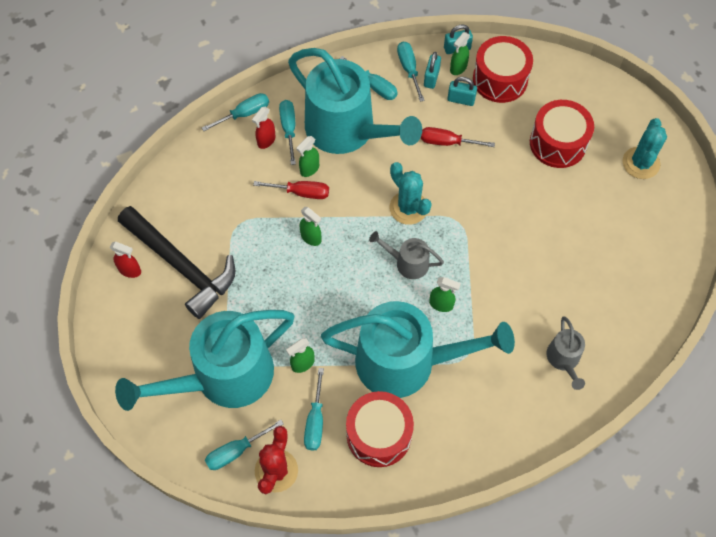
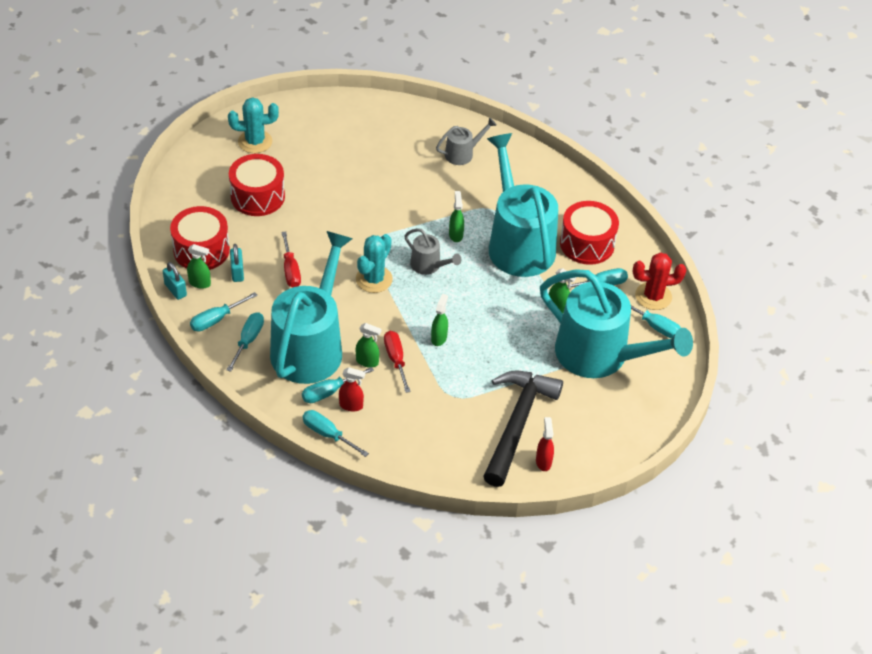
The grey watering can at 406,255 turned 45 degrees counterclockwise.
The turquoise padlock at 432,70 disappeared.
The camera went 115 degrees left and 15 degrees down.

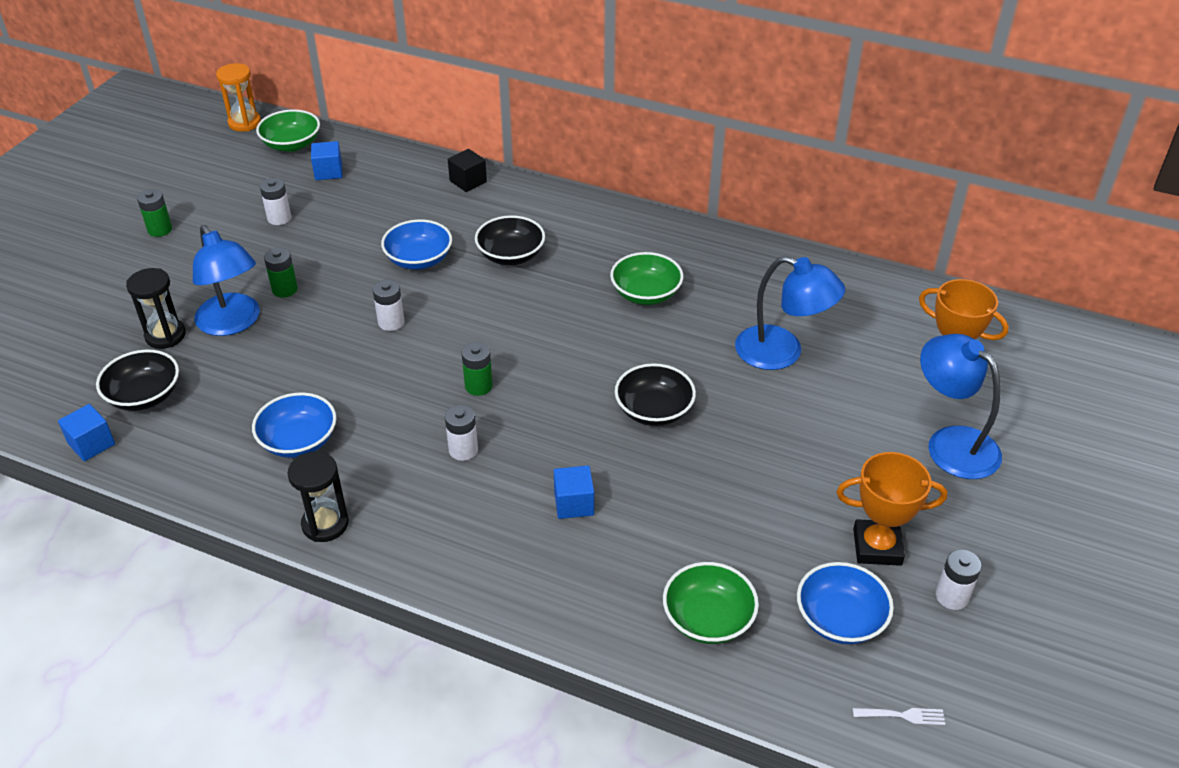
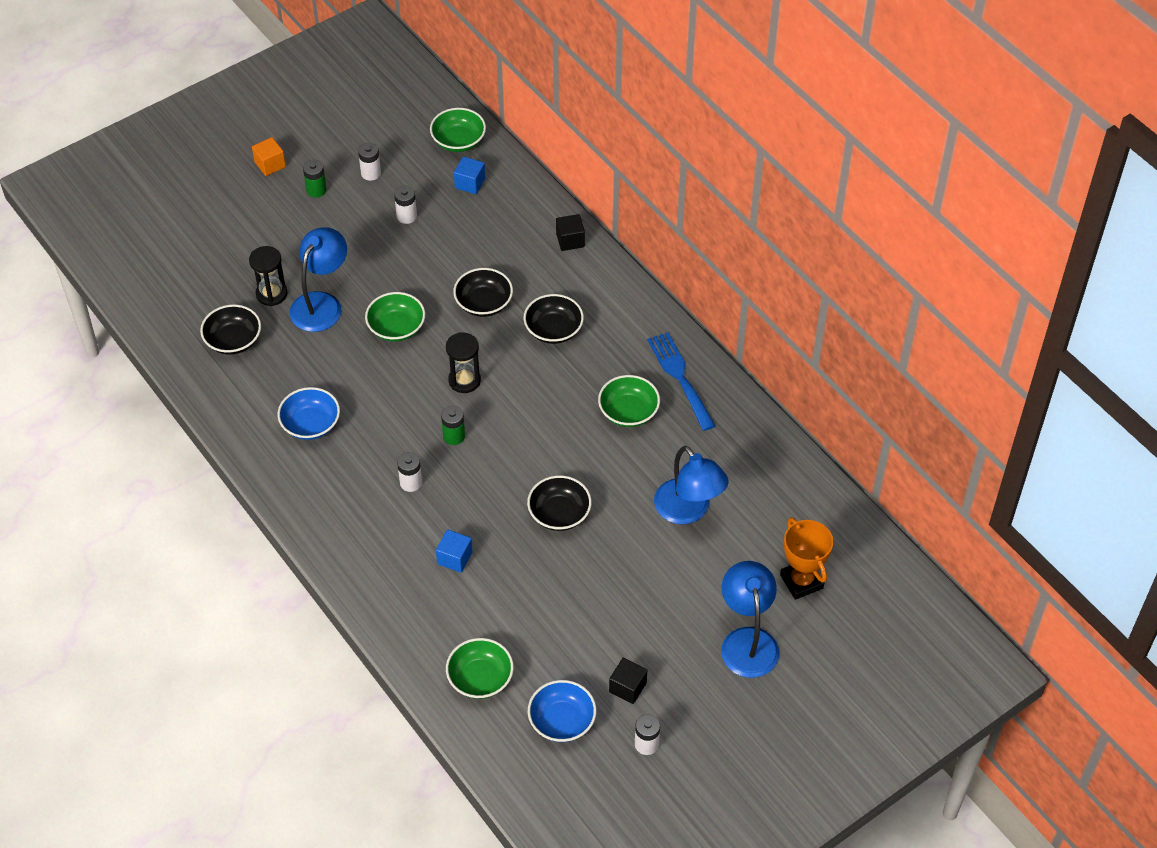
The orange cube at 269,156 appeared.
The blue lamp at 226,280 turned 150 degrees counterclockwise.
The white battery moved from 388,305 to 369,162.
The green bowl at 395,317 appeared.
The black hourglass moved from 318,496 to 463,362.
The blue bowl at 416,244 became the black bowl at 483,292.
The orange trophy at 891,509 was replaced by the black cube at 628,681.
The blue fork at 681,381 appeared.
The blue cube at 86,432 disappeared.
The orange hourglass at 238,97 disappeared.
The green battery at 281,272 disappeared.
The white fork at 899,716 disappeared.
The camera went 30 degrees right and 10 degrees up.

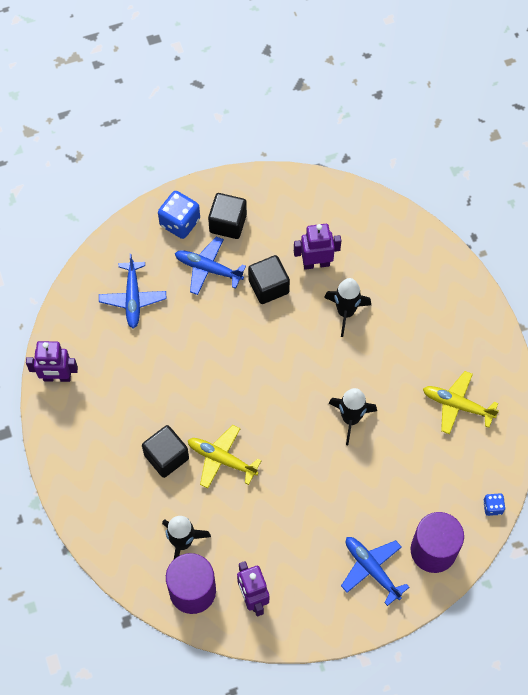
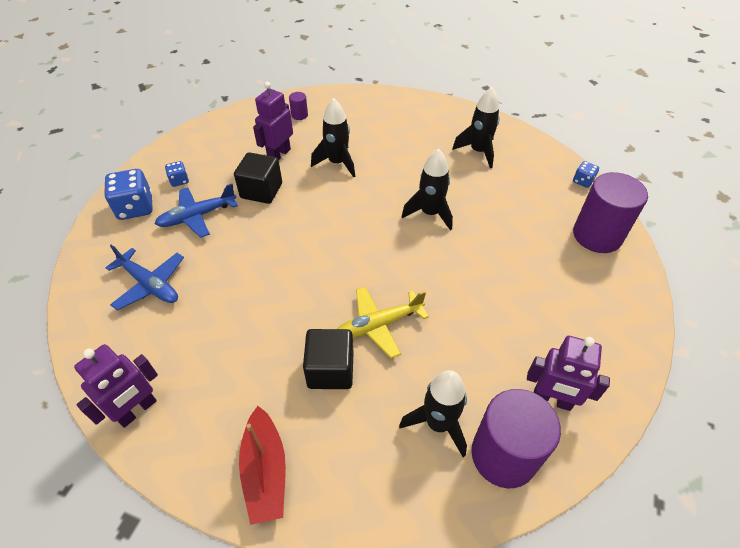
The black cube at 227,216 was replaced by the blue dice at 177,174.
The red boat at 262,465 appeared.
The purple cylinder at 298,106 appeared.
The yellow plane at 461,402 was replaced by the black rocket at 476,127.
The blue plane at 375,571 disappeared.
The camera went 50 degrees left and 15 degrees down.

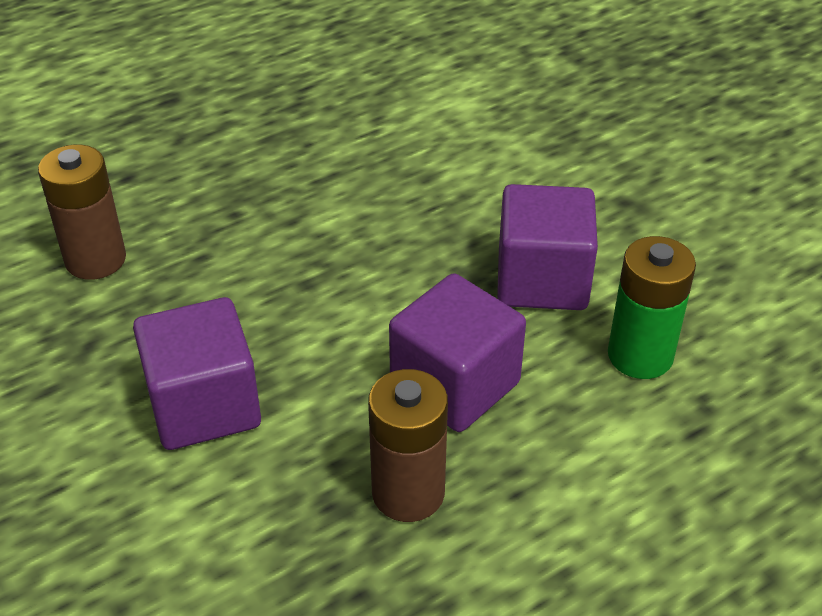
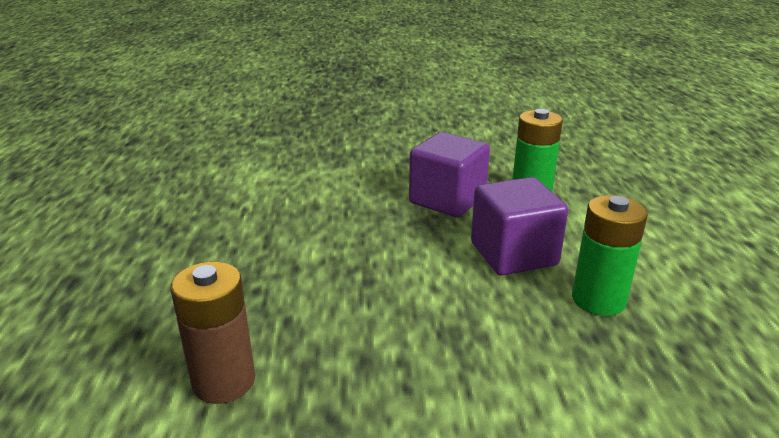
The brown battery at 408,445 became the green battery at 610,255.
The purple cube at 197,373 disappeared.
The camera went 60 degrees left and 15 degrees down.

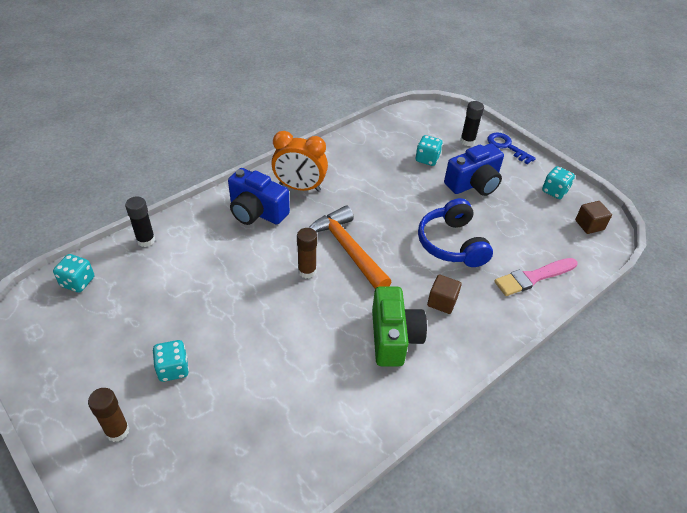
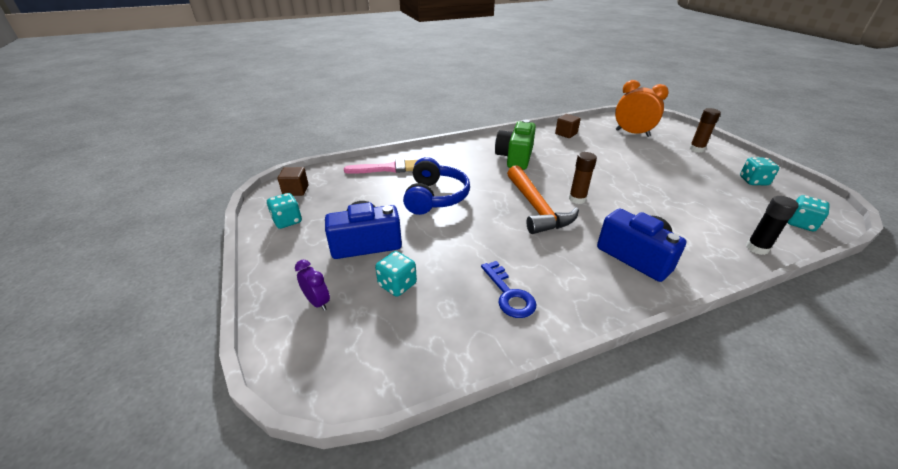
The black glue stick at 472,123 was replaced by the purple clock at 312,285.
The blue key moved from 511,148 to 508,289.
The brown cube moved from 444,294 to 568,126.
The orange clock moved from 299,161 to 642,108.
The turquoise dice moved from 170,361 to 759,171.
The camera went 160 degrees left and 10 degrees down.

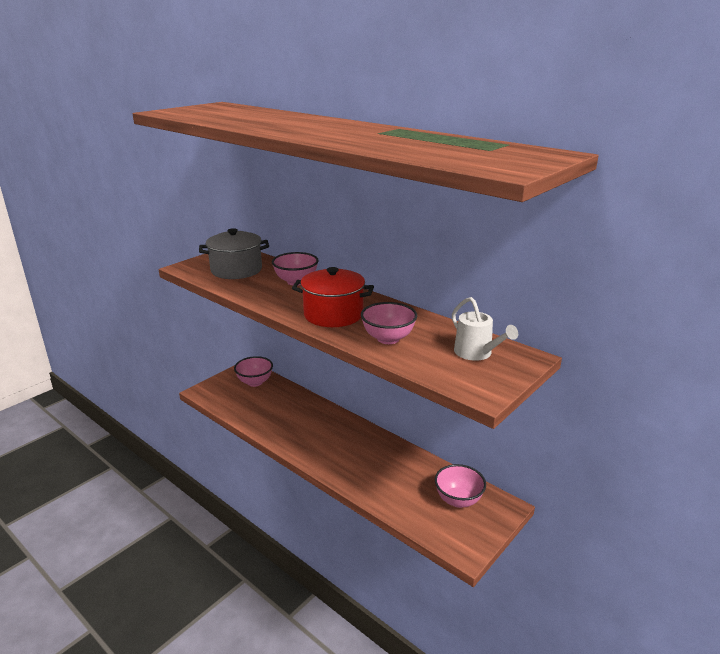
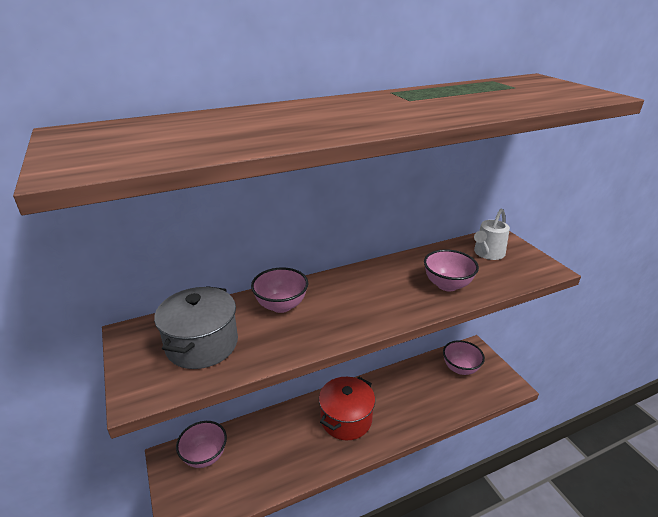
The red pot moved from 333,297 to 347,408.
The white watering can at 485,329 turned 135 degrees clockwise.
The camera went 65 degrees left and 5 degrees up.

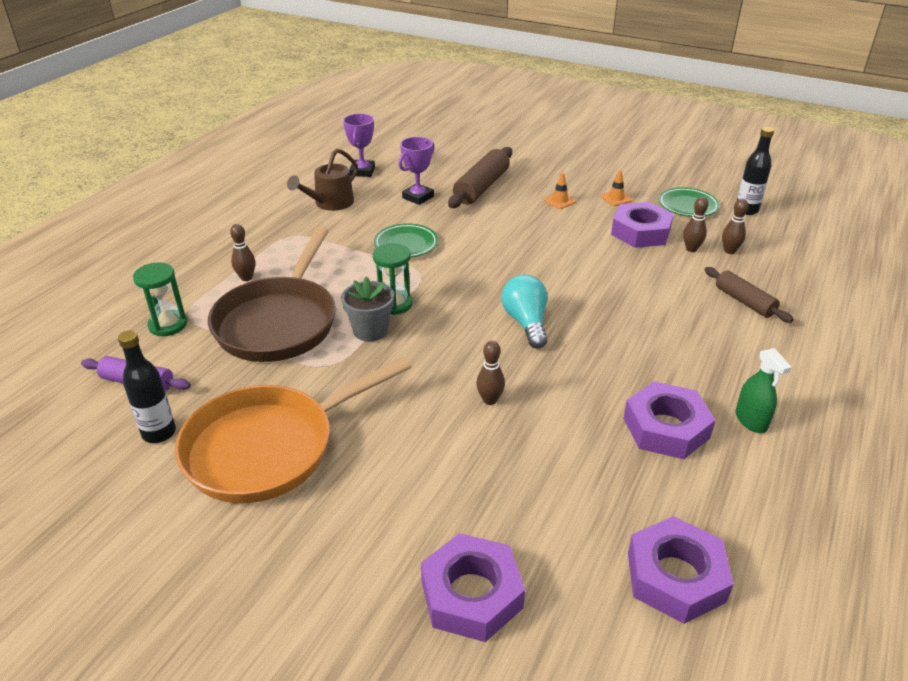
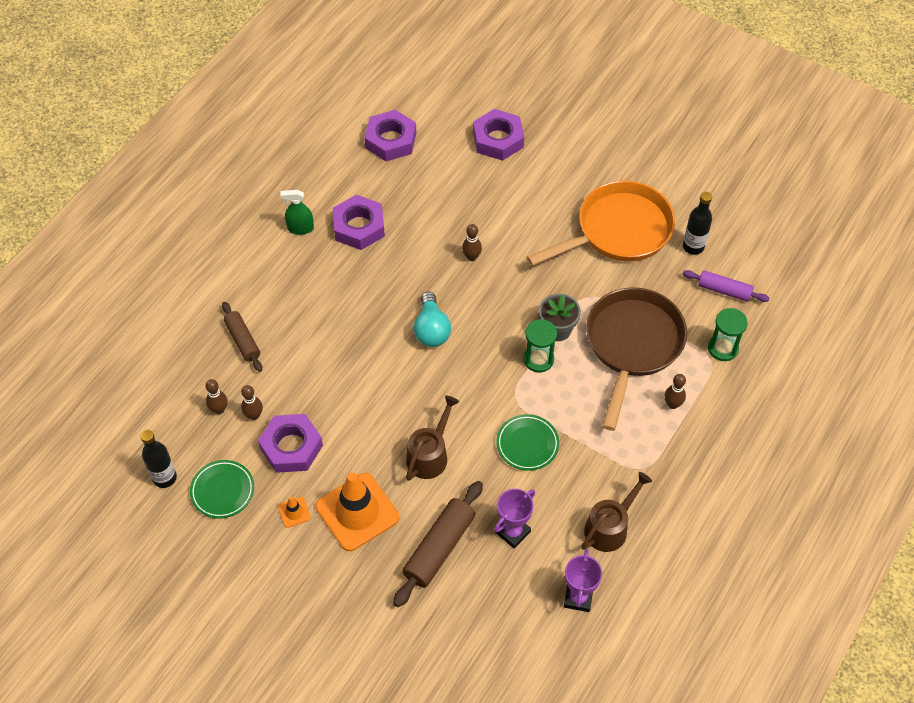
The green spray bottle at 763,390 turned 75 degrees counterclockwise.
The orange traffic cone at 560,191 changed to 2.40 times the size.
The brown watering can at 432,438 appeared.
The camera went 175 degrees left and 20 degrees up.

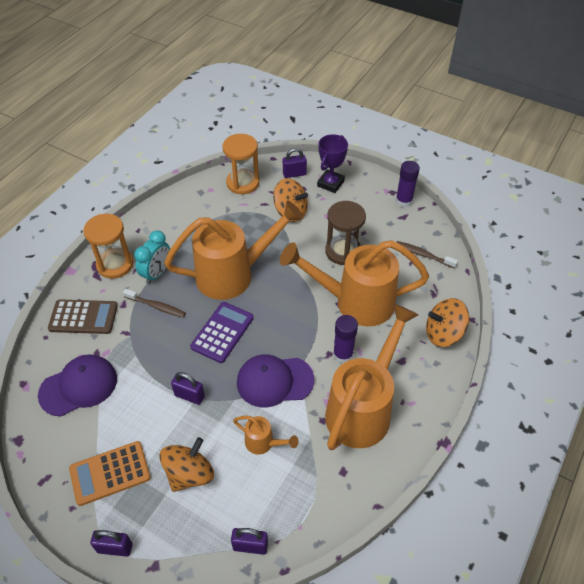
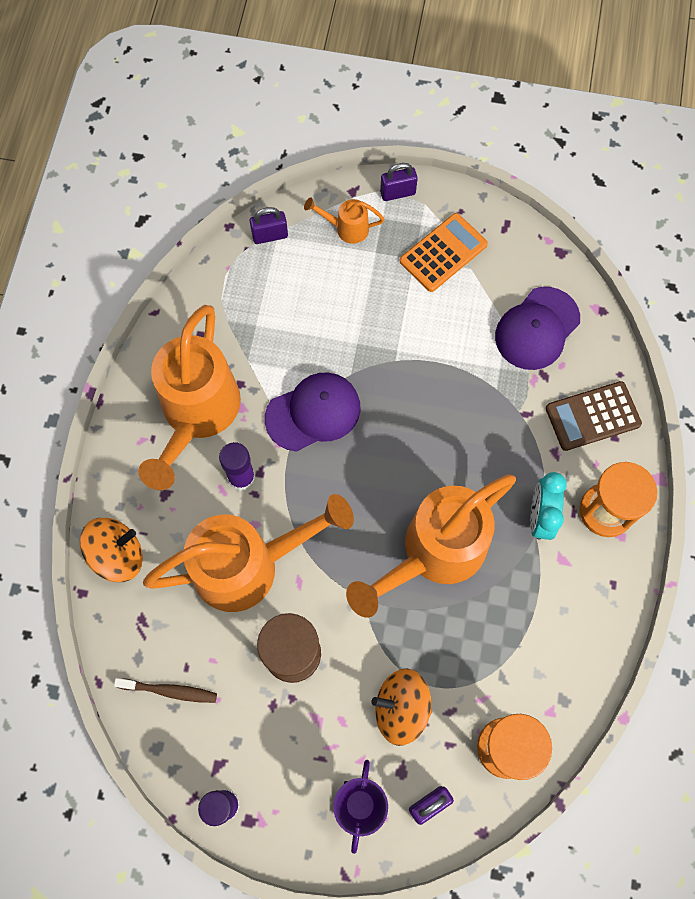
The orange watering can moved from 266,435 to 344,220.
The brown toothbrush at 154,303 disappeared.
The orange spinning top at 186,464 disappeared.
The purple padlock at 188,388 disappeared.
The purple calculator at 222,332 disappeared.
The camera went 160 degrees right and 20 degrees up.

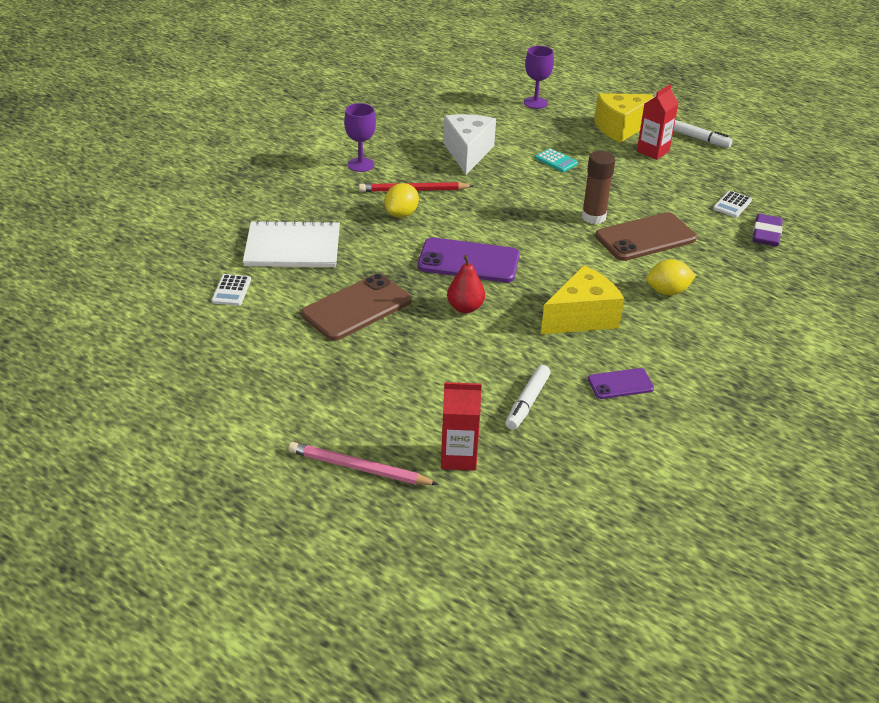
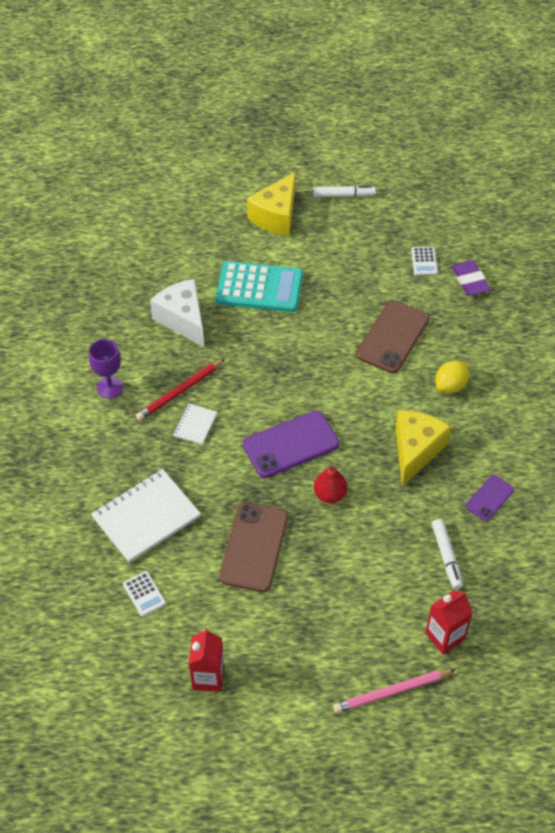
The yellow lemon at 401,200 was replaced by the white notebook at 195,424.
The red carton moved from 658,122 to 206,660.
The turquoise calculator at 556,160 changed to 2.24 times the size.
The purple goblet at 539,77 disappeared.
The brown glue stick at 598,187 disappeared.
The camera went 35 degrees left and 15 degrees up.

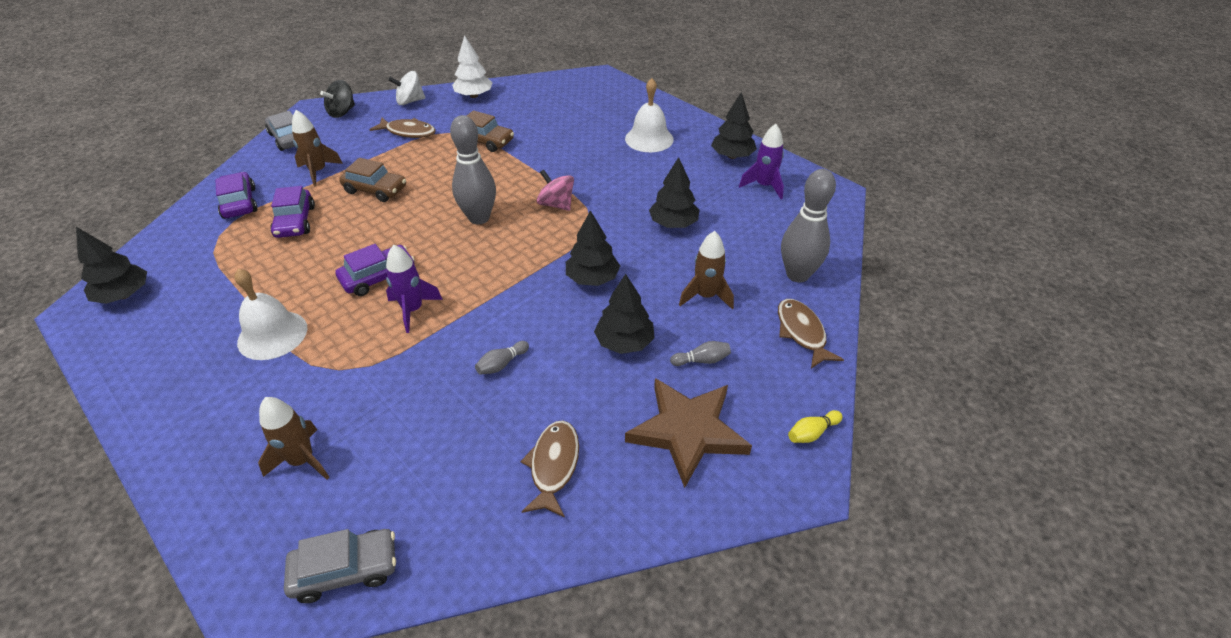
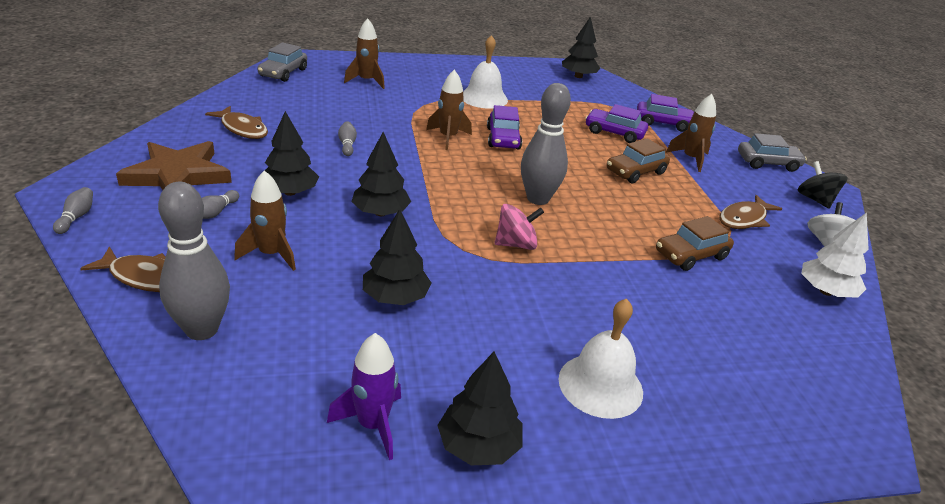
The yellow bowling pin at 815,426 became the grey bowling pin at 73,210.
The purple rocket at 414,289 became the brown rocket at 449,110.
The camera went 120 degrees right and 10 degrees down.

